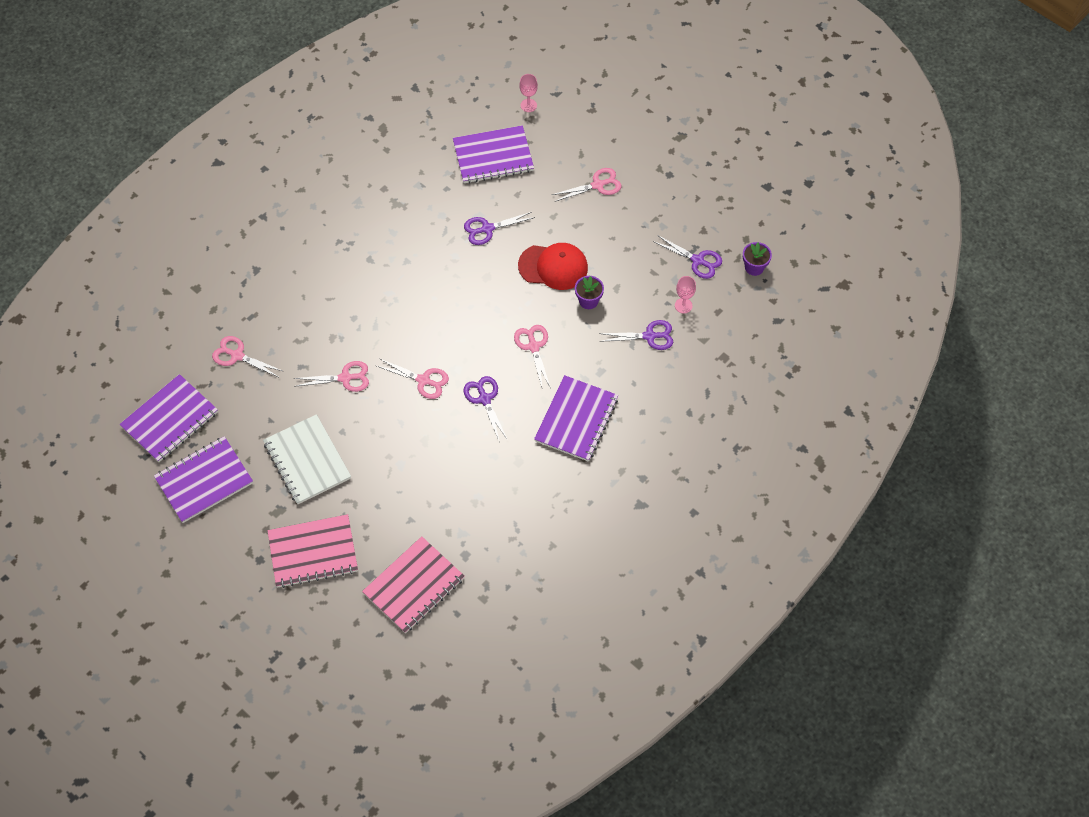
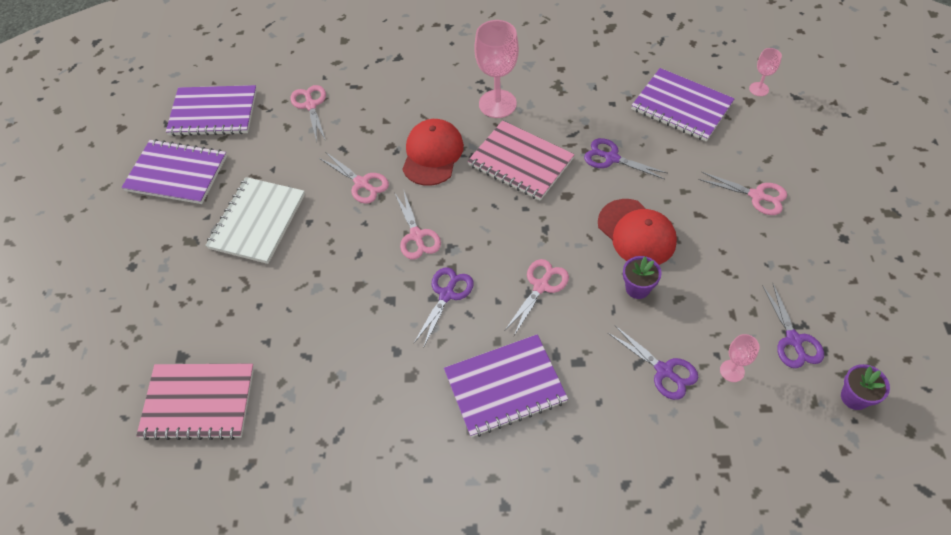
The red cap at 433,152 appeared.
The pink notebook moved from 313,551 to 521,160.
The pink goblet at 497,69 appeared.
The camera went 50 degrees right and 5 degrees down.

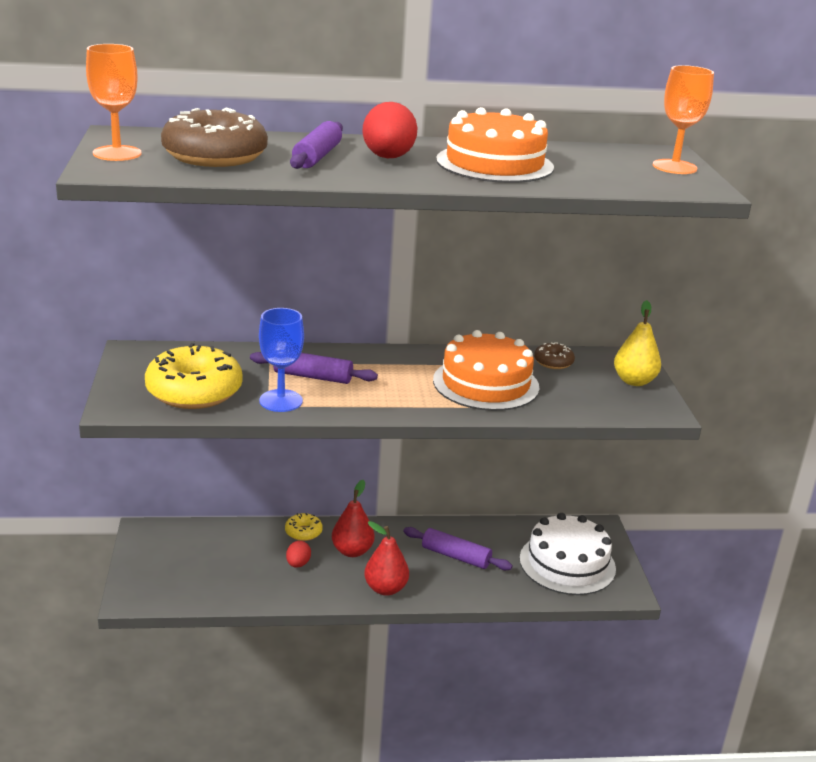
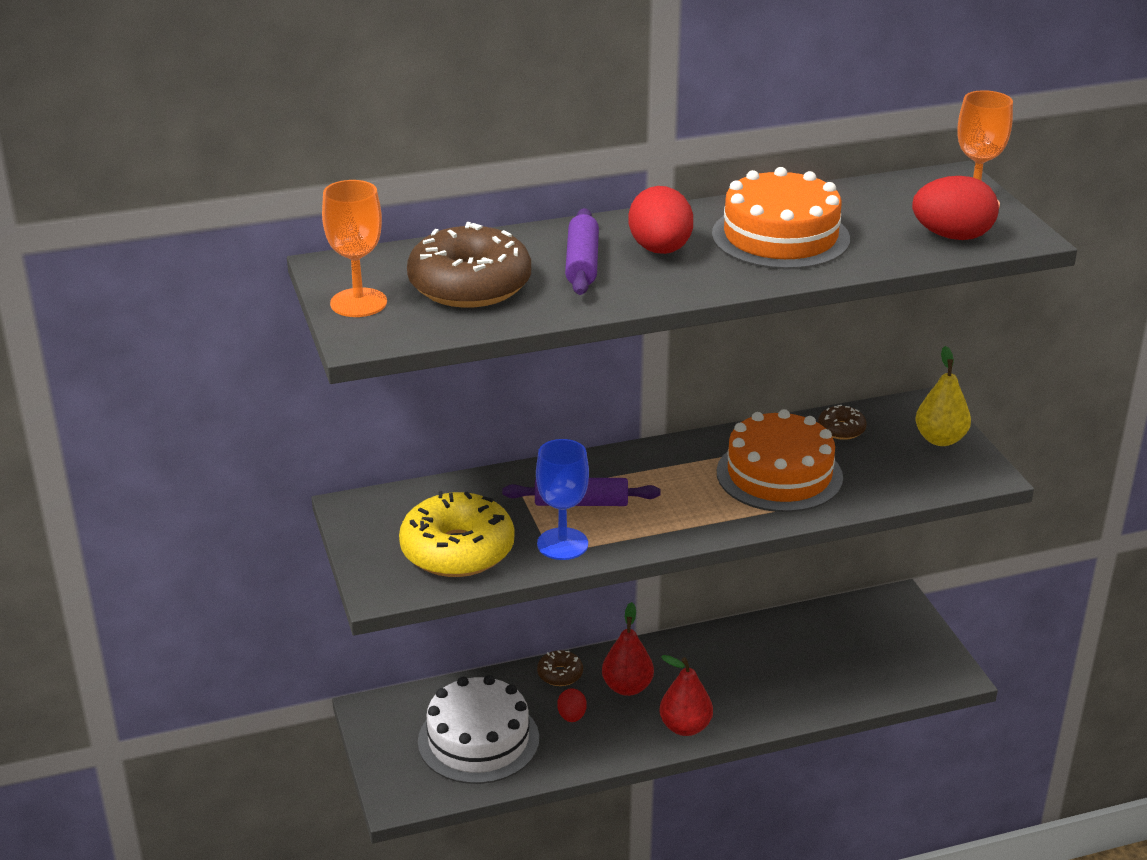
The white cake moved from 568,554 to 478,729.
The yellow donut at 304,527 became the brown donut at 560,668.
The red egg at 955,208 appeared.
The purple rolling pin at 458,548 disappeared.
The camera went 10 degrees left and 5 degrees up.

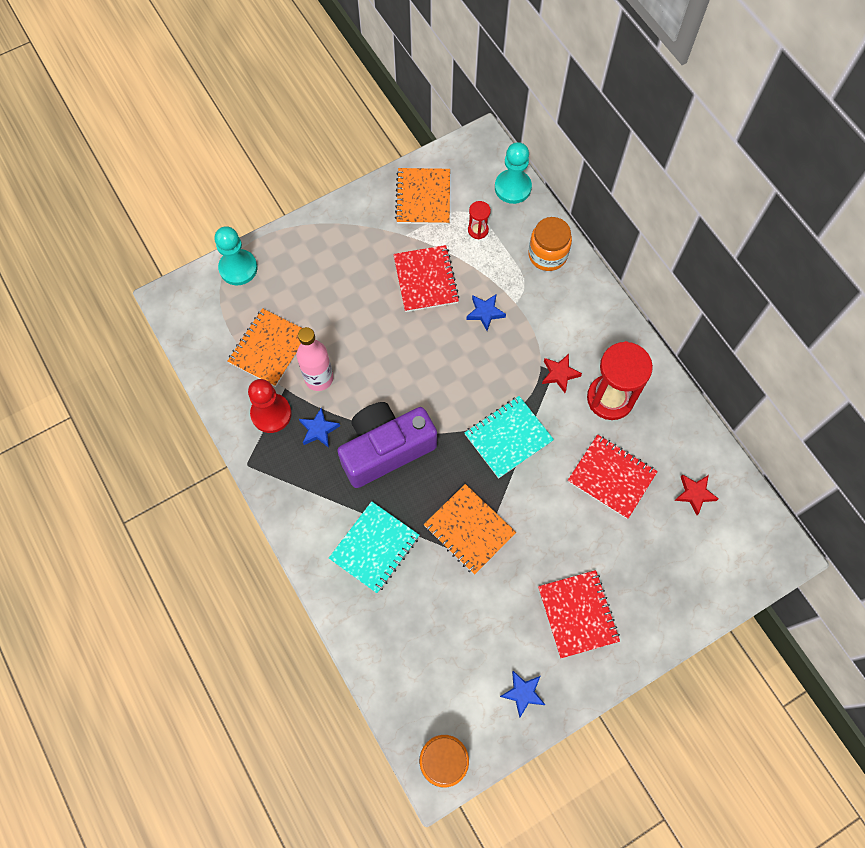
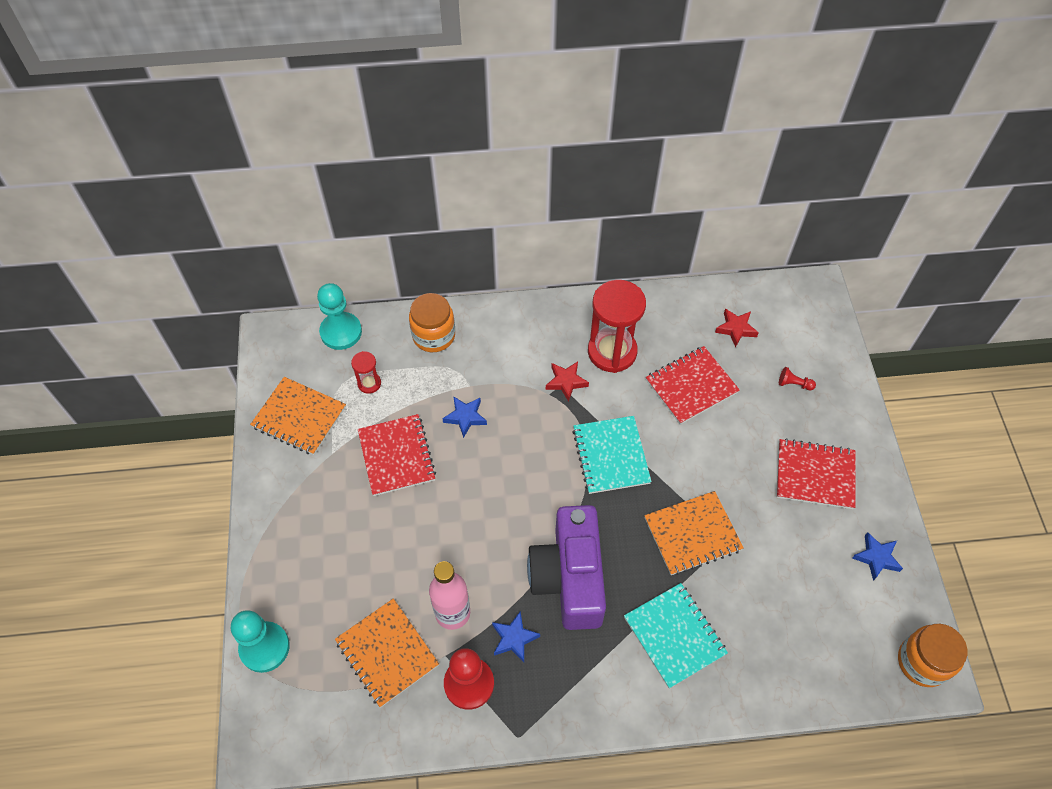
The red notebook at 426,278 turned 60 degrees clockwise.
The red pawn at 797,378 appeared.
The camera went 65 degrees left and 10 degrees down.

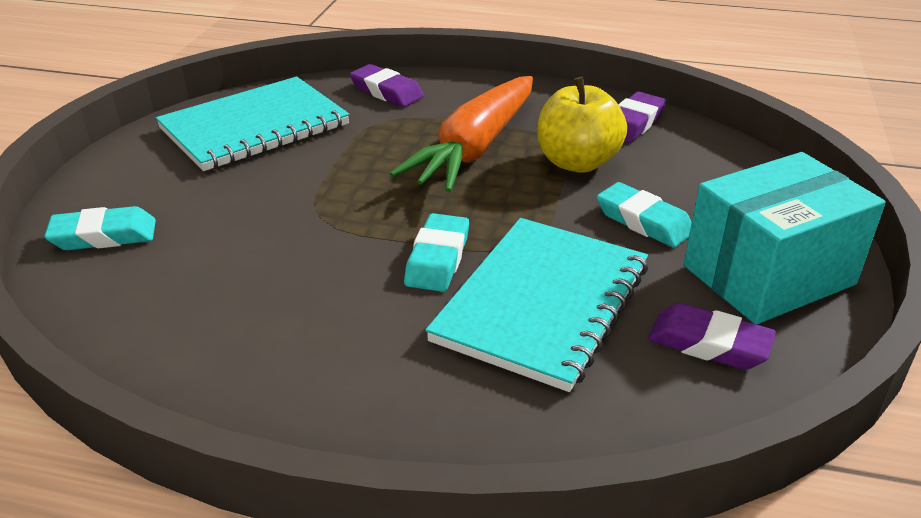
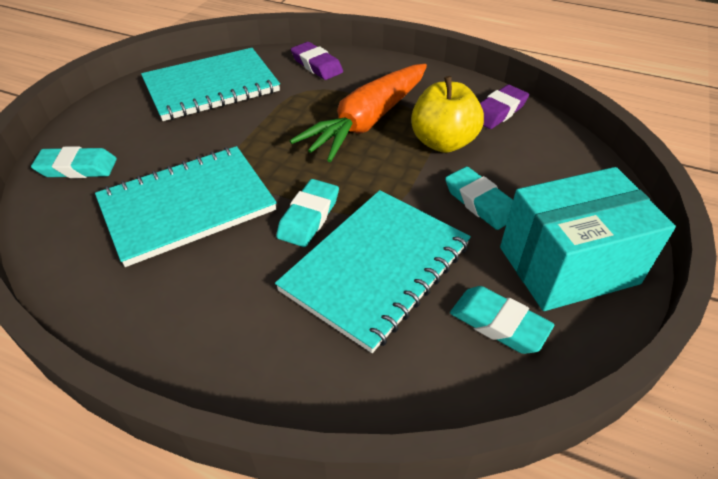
The turquoise notebook at 186,206 appeared.
The purple eraser at 712,336 became the turquoise eraser at 502,320.
The camera went 10 degrees right and 10 degrees up.

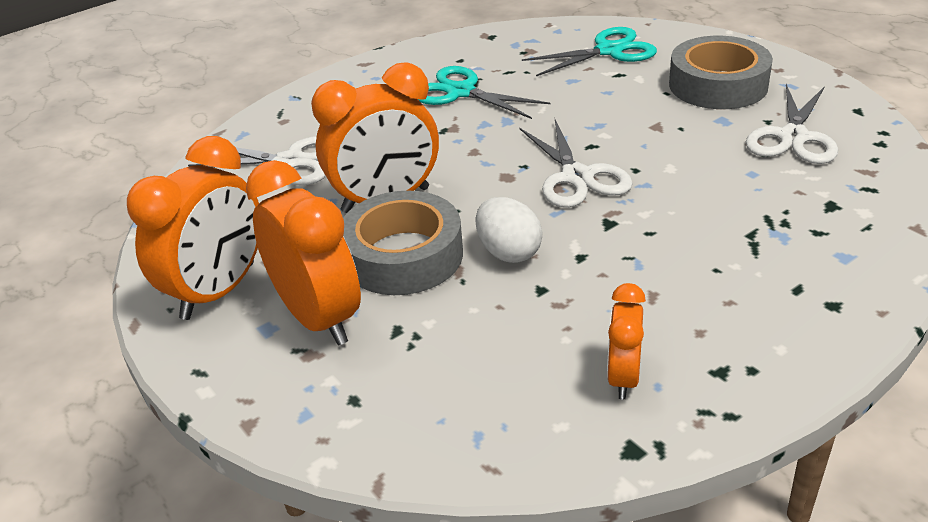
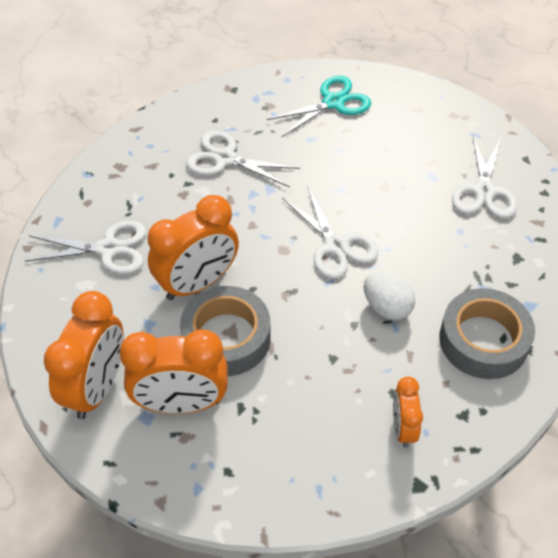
The orange clock at 303,253 turned 135 degrees clockwise.
The turquoise scissors at 484,92 became the white scissors at 243,159.
The white egg moved from 509,230 to 389,296.
The grey tape moved from 721,72 to 487,333.
The camera went 15 degrees left and 15 degrees up.

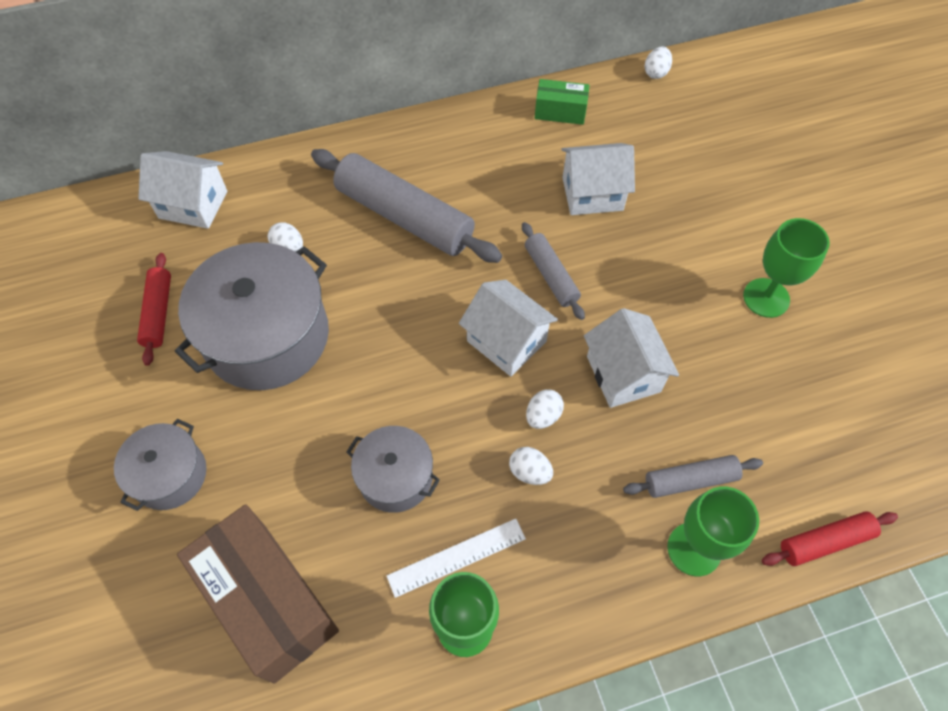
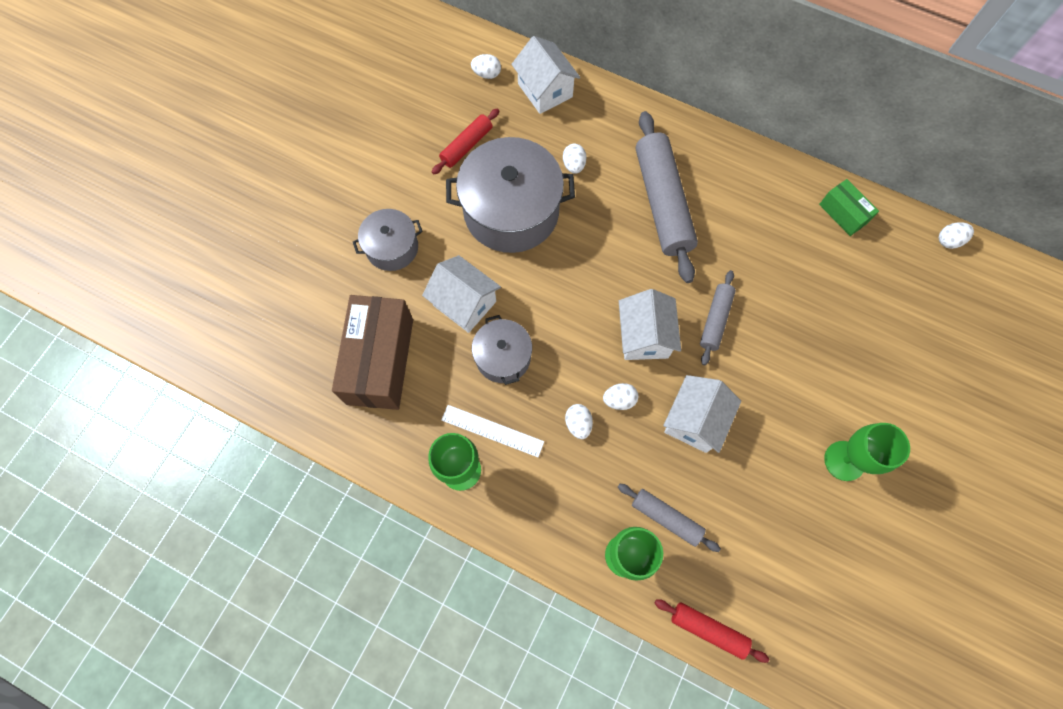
The white house moved from 598,179 to 461,294.
The white egg at 486,66 appeared.
The camera went 45 degrees right and 10 degrees up.

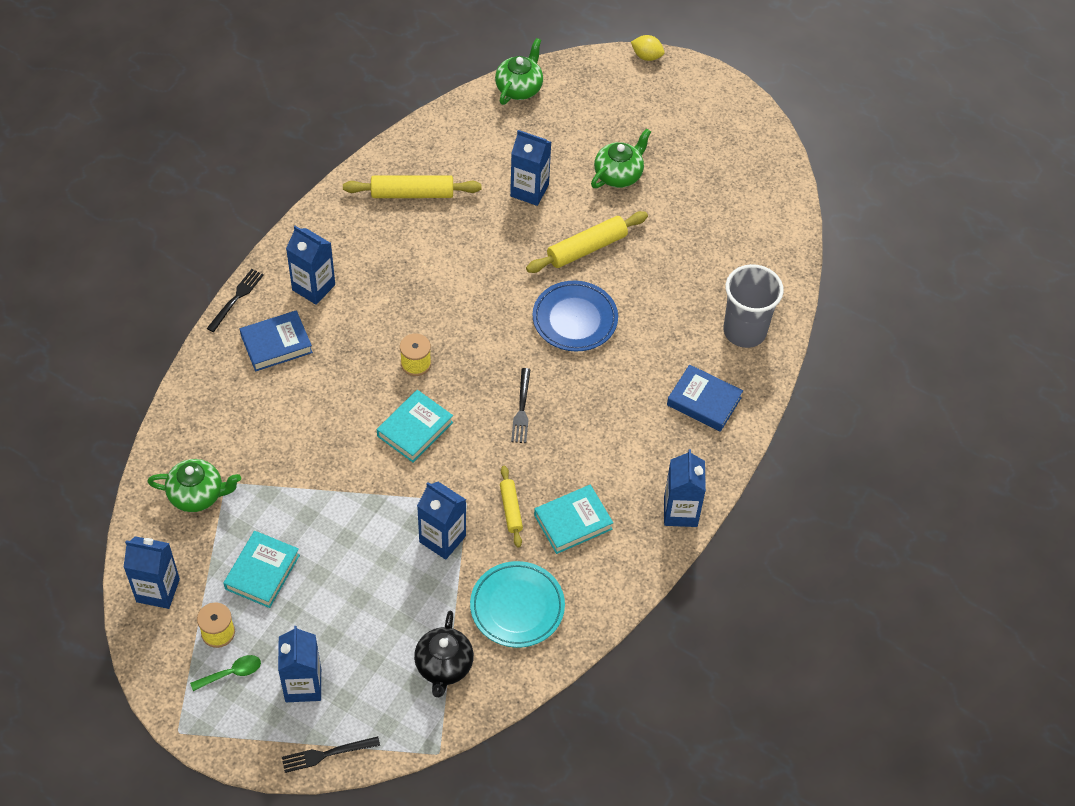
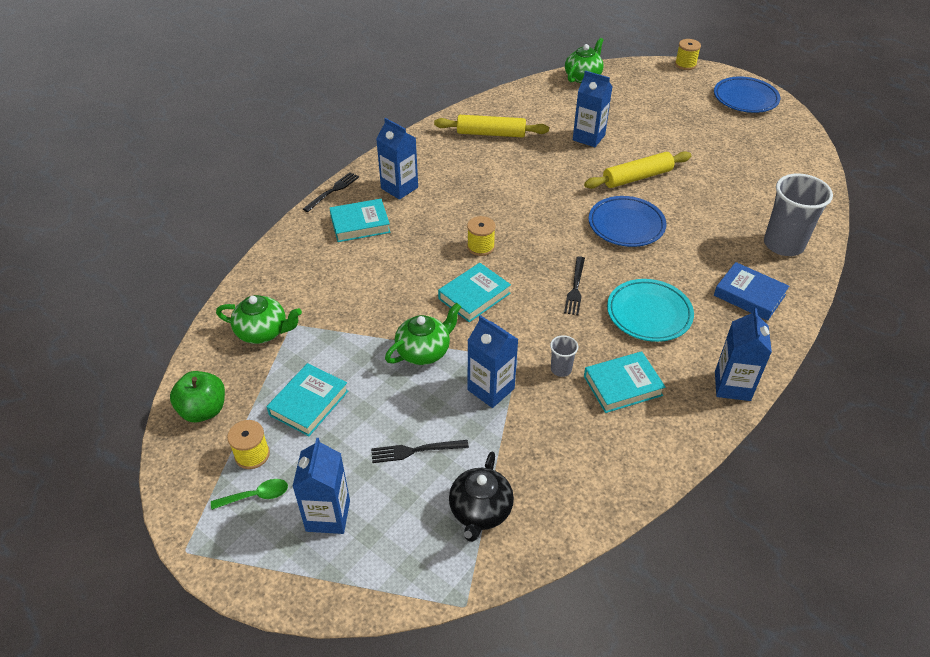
The blue carton at 152,572 was replaced by the green apple at 197,396.
The blue book at 276,340 became the turquoise book at 360,220.
The black fork moved from 331,754 to 420,451.
The green teapot moved from 621,158 to 423,334.
The yellow rolling pin at 511,507 was replaced by the grey cup at 564,356.
The turquoise plate moved from 517,604 to 650,310.
The yellow lemon at 648,48 was replaced by the yellow spool at 688,54.
The blue plate at 747,94 appeared.
The camera went 10 degrees right and 10 degrees down.

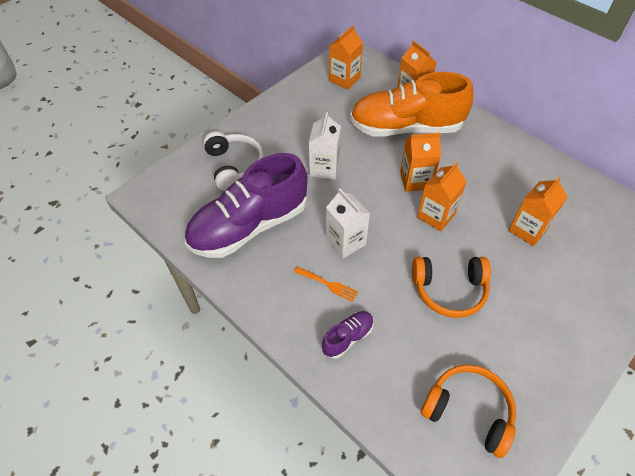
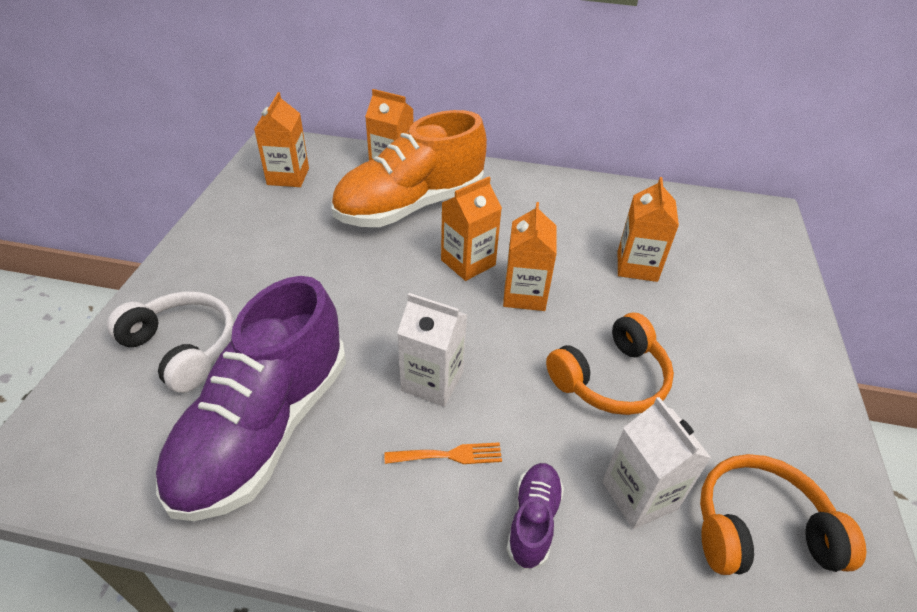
The white carton moved from 325,145 to 656,463.
The camera went 35 degrees left and 10 degrees down.

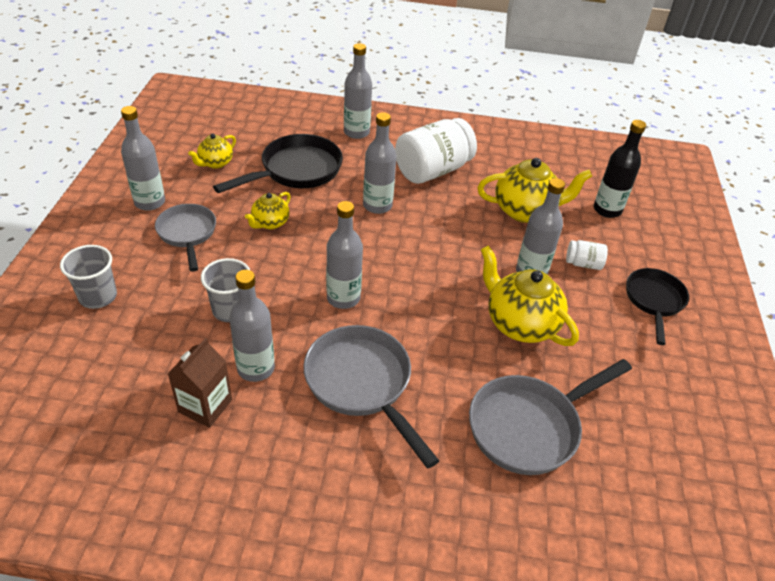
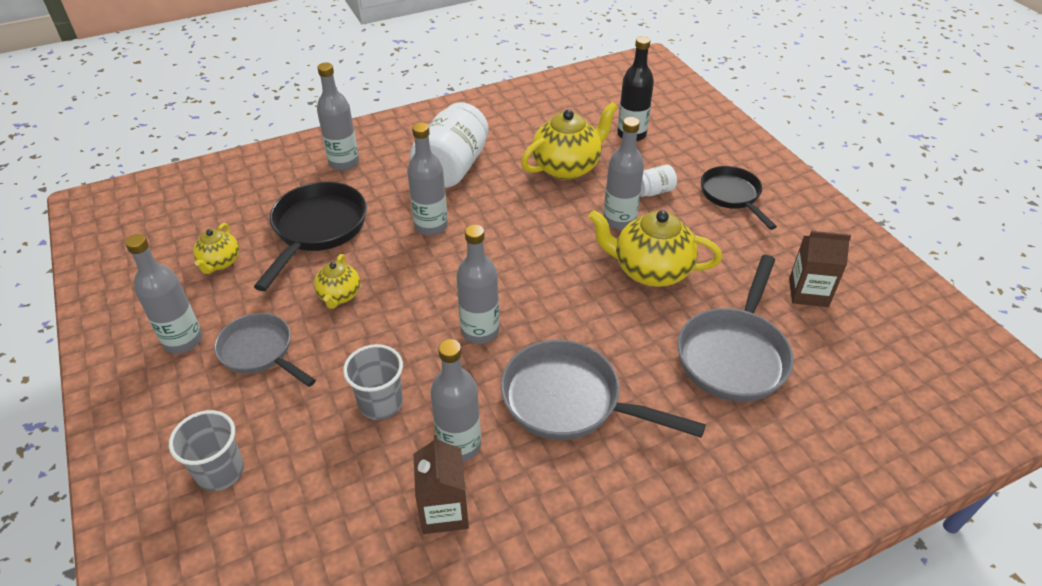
The brown carton at 820,269 appeared.
The camera went 30 degrees left and 0 degrees up.

